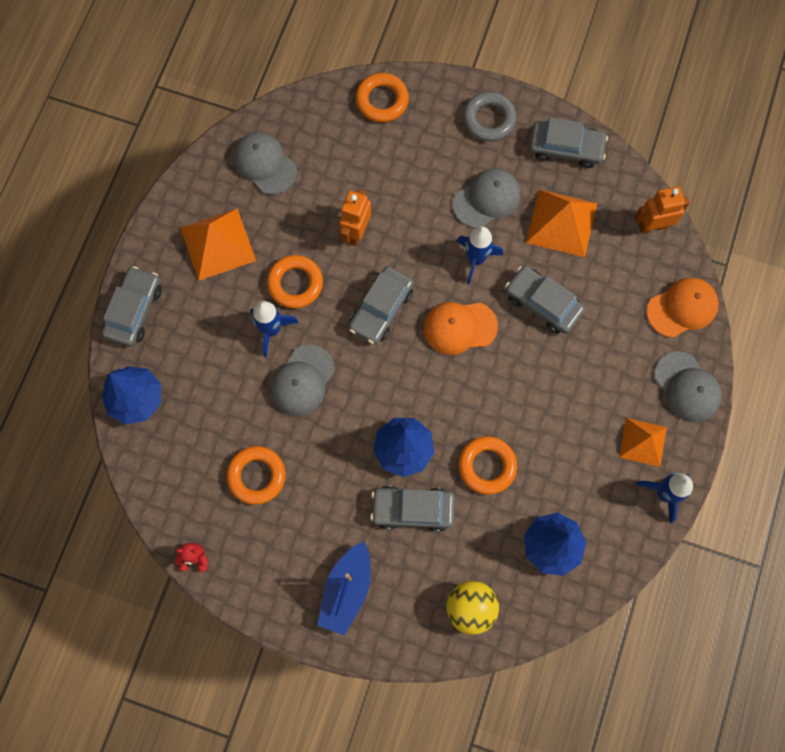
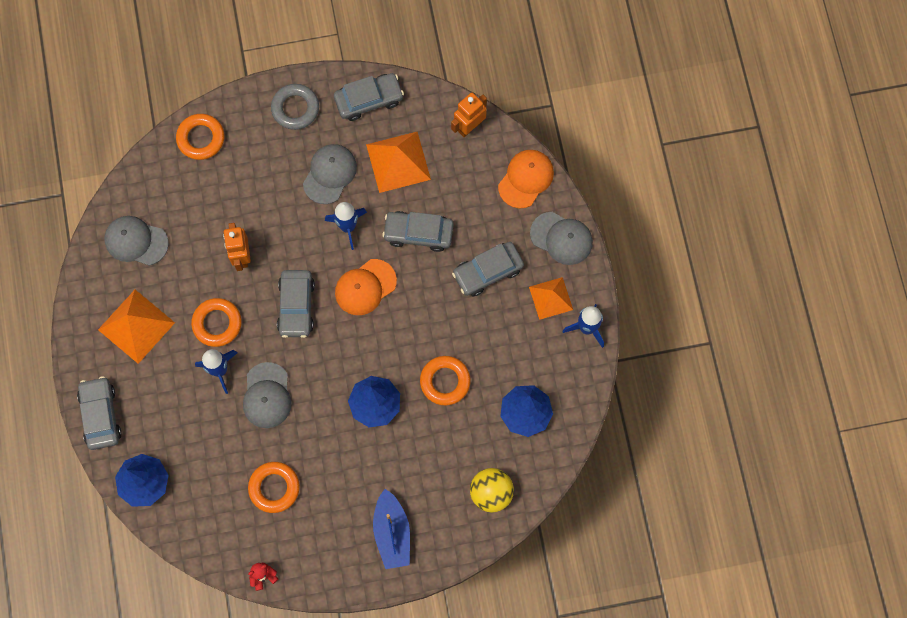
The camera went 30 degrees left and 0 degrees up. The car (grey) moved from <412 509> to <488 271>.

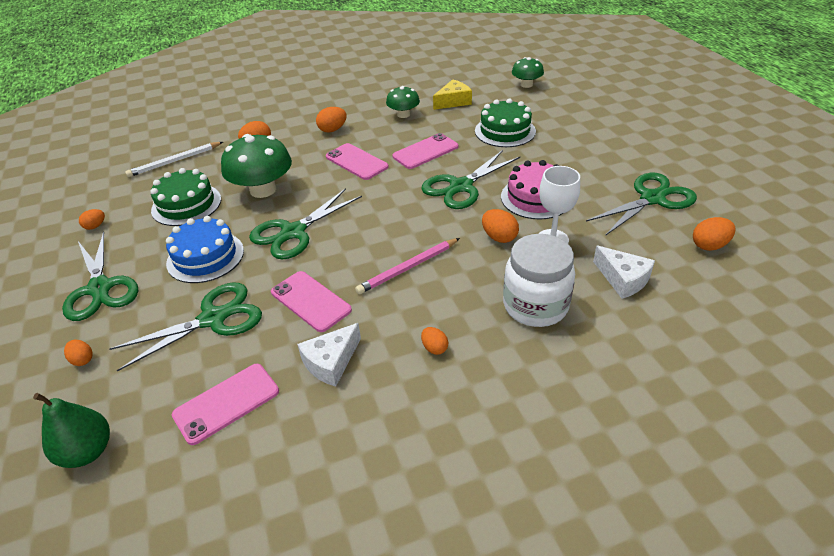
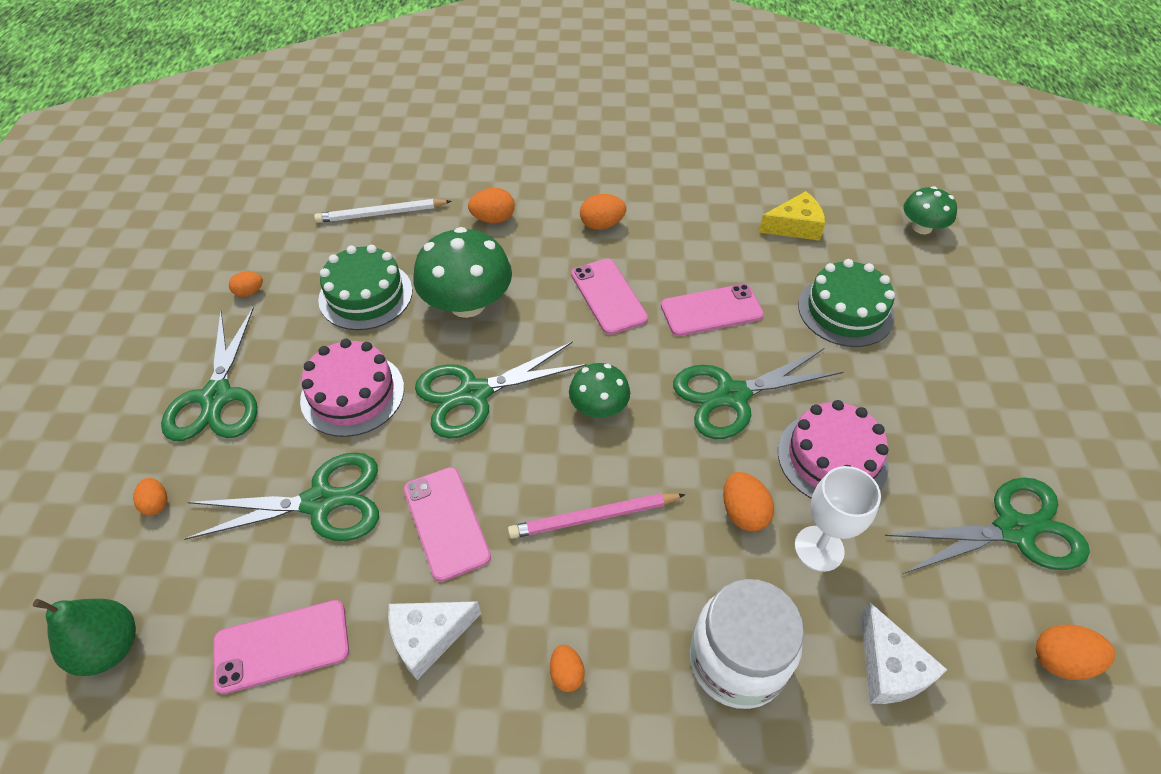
The camera went 20 degrees right and 10 degrees up. The cake (blue) at <205 257> became the cake (pink) at <352 394>. The mushroom (green) moved from <403 114> to <599 407>.

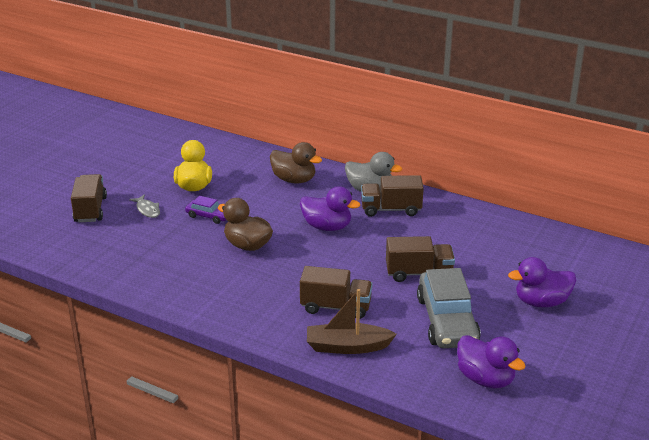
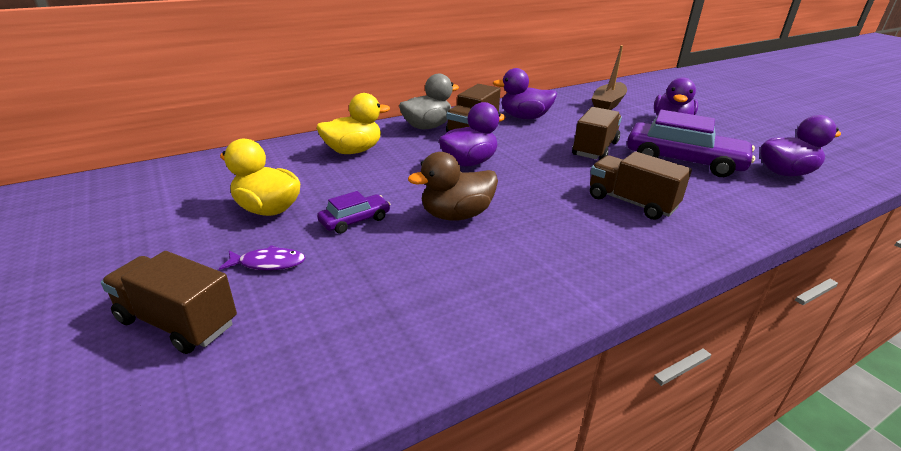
The camera went 60 degrees left and 0 degrees up. The fish (grey) at <147 210> became the fish (purple) at <268 263>. The duck (brown) at <294 180> became the duck (yellow) at <353 151>. The duck (purple) at <524 117> appeared. The truck (brown) at <335 307> turned 90 degrees counterclockwise. The boat (brown) moved from <347 346> to <608 104>. The car (grey) at <446 321> became the car (purple) at <683 161>.

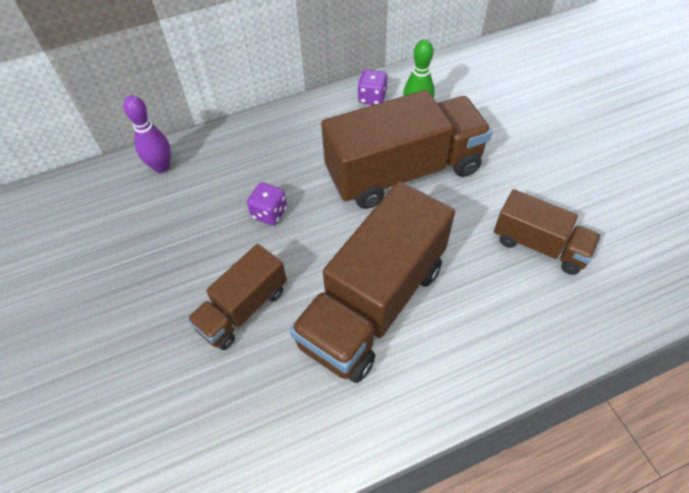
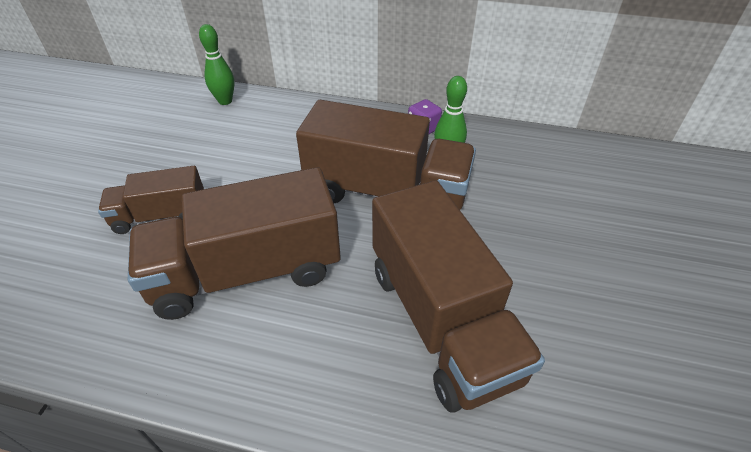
The camera went 35 degrees right and 10 degrees down. The bowling pin (purple) at <161 167> became the bowling pin (green) at <225 101>. The truck (brown) at <539 245> changed to 1.80 times the size. The dice (purple) at <269 213> disappeared.

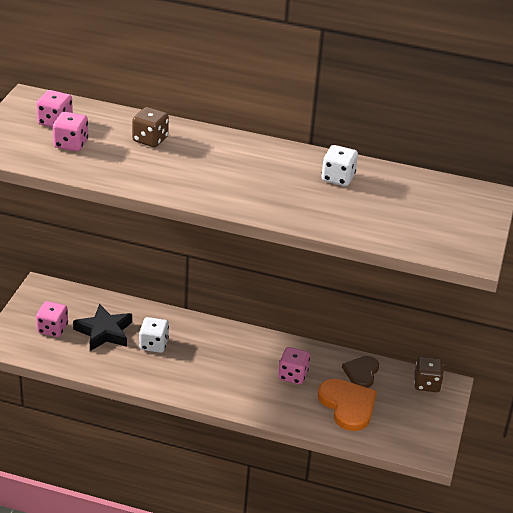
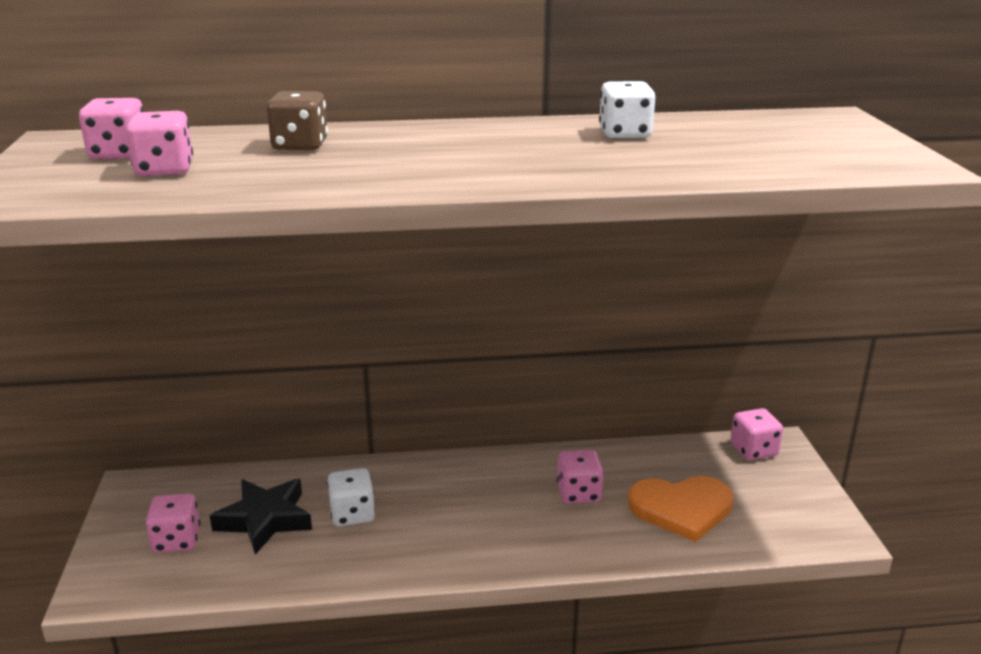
The camera went 20 degrees left and 10 degrees down. The heart (orange) at <347 405> turned 135 degrees clockwise. The dice (brown) at <426 384> became the dice (pink) at <753 450>. The heart (brown) at <361 372> disappeared.

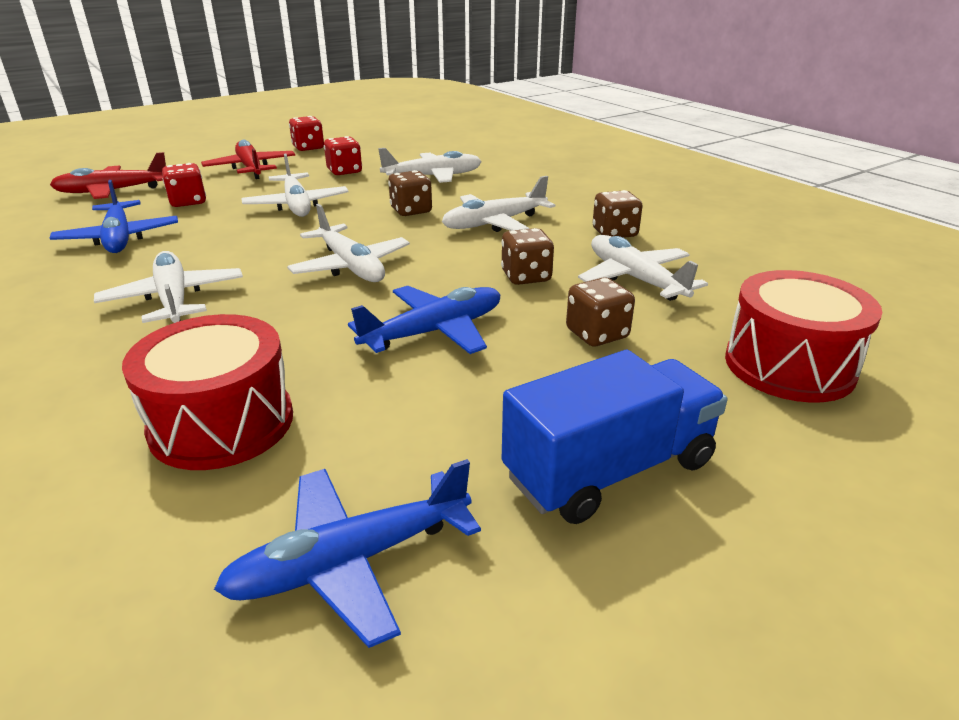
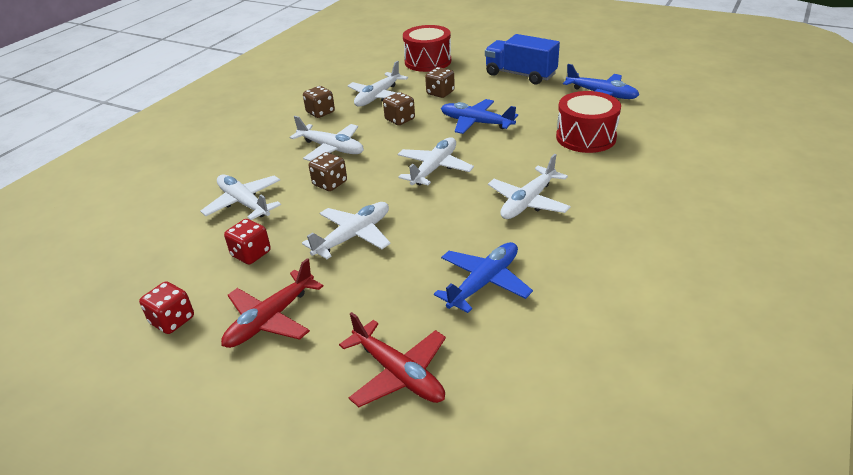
The camera went 115 degrees left and 5 degrees up. The dice (red) at <188 202> disappeared.

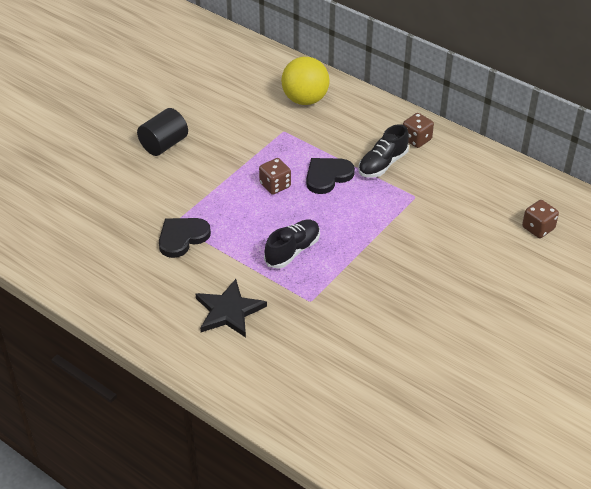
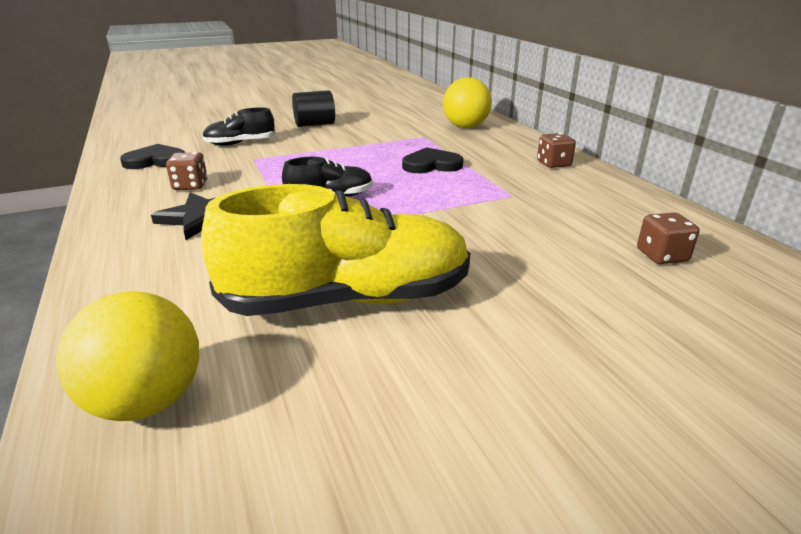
The camera went 30 degrees right and 15 degrees down. The ball (yellow) at <147 401> appeared. The heart (black) moved from <182 237> to <155 160>. The dice (brown) moved from <275 185> to <190 186>. The shoe (yellow) at <348 299> appeared. The shoe (black) moved from <382 164> to <240 143>.

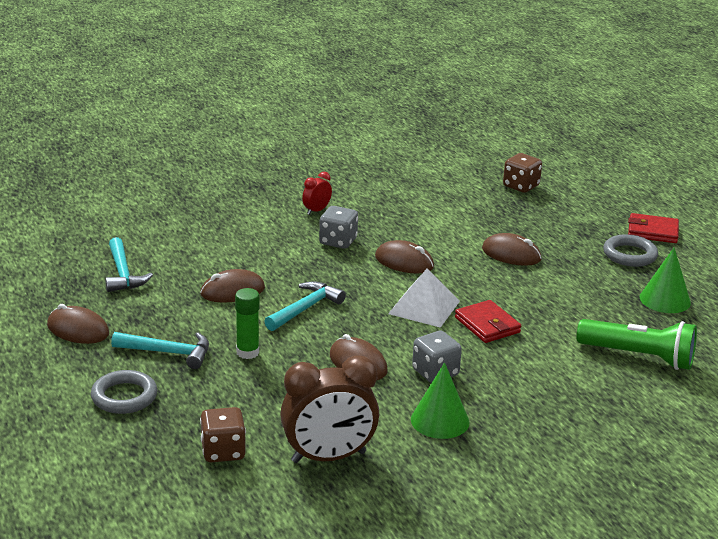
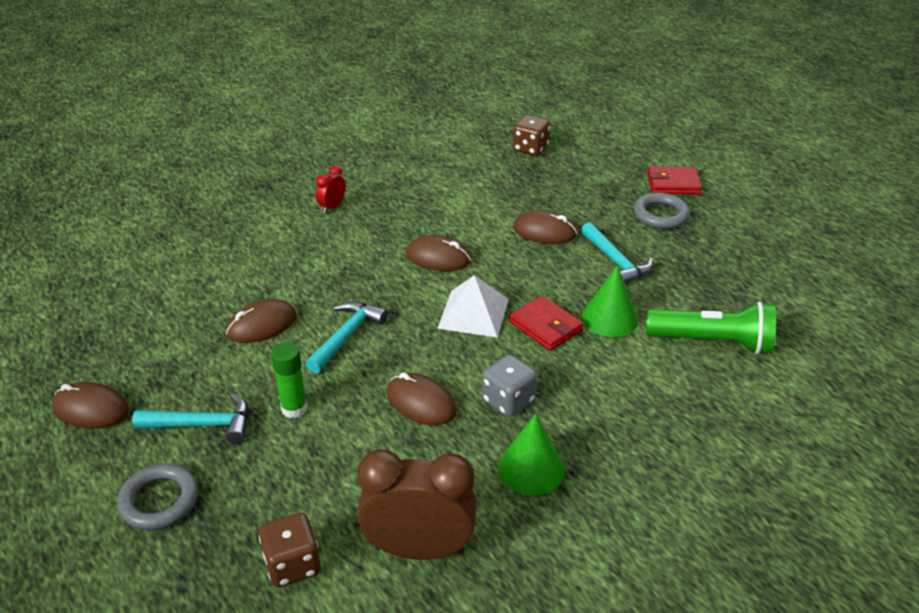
The camera went 10 degrees left and 10 degrees up. The clock (brown) at <328 457> turned 150 degrees counterclockwise. The hammer (turquoise) moved from <123 273> to <615 261>. The cone (green) moved from <665 299> to <610 318>. The dice (grey) at <338 241> disappeared.

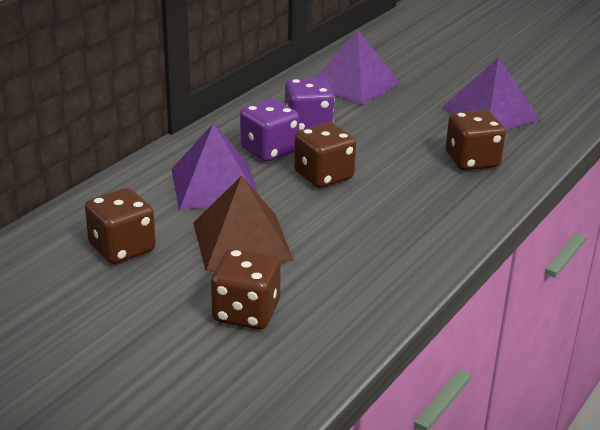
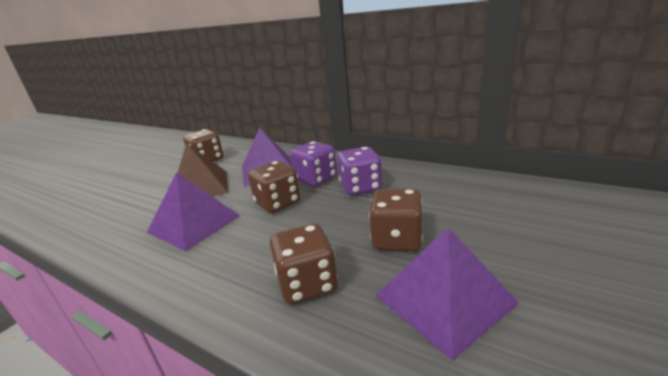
The camera went 90 degrees right and 5 degrees down. The pyramid (purple) moved from <354 84> to <194 223>. The dice (brown) moved from <246 313> to <396 239>.

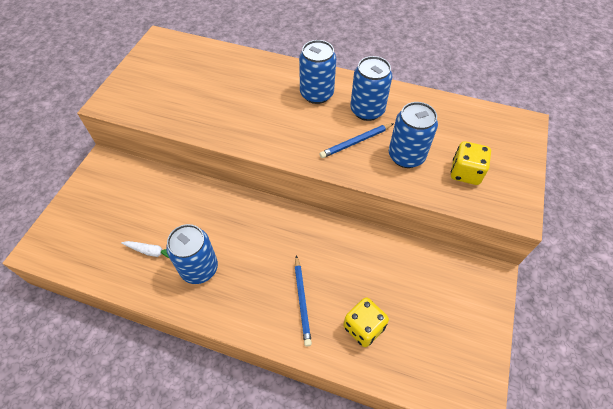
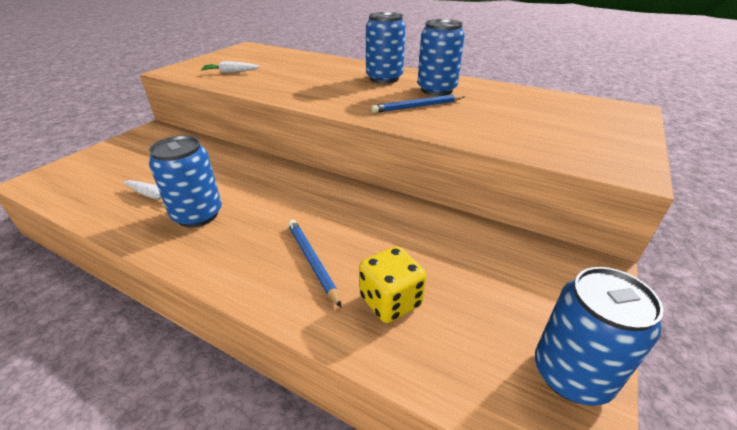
The camera went 10 degrees right and 20 degrees down. The carrot (white) at <231 72> appeared. The pencil (blue) at <302 301> turned 150 degrees clockwise. The can (blue) moved from <406 156> to <571 374>. The dice (yellow) at <465 173> disappeared.

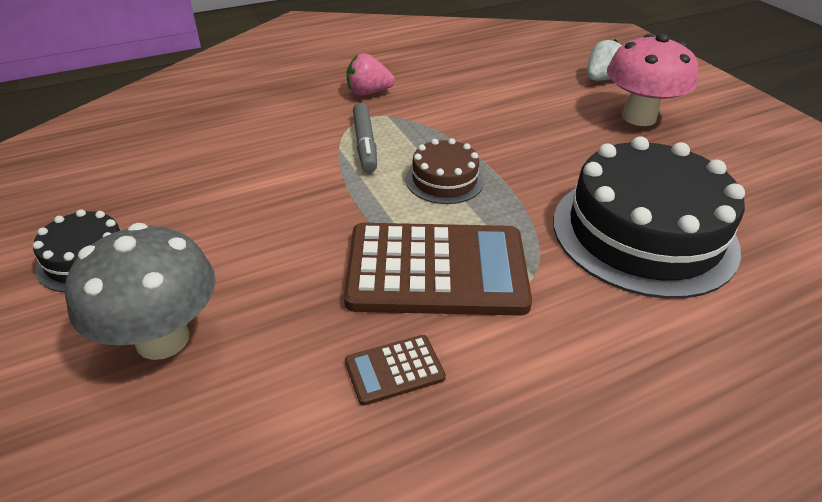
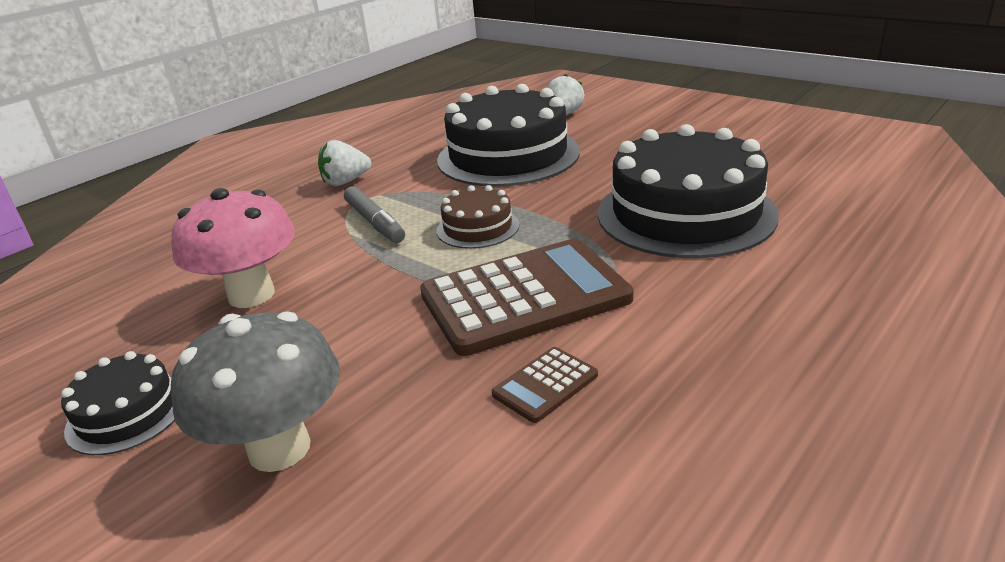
The camera went 20 degrees left and 10 degrees down. The mushroom (pink) moved from <639 117> to <251 295>. The strawberry (pink) at <368 93> became the strawberry (white) at <346 182>. The cake (black) at <508 156> appeared.

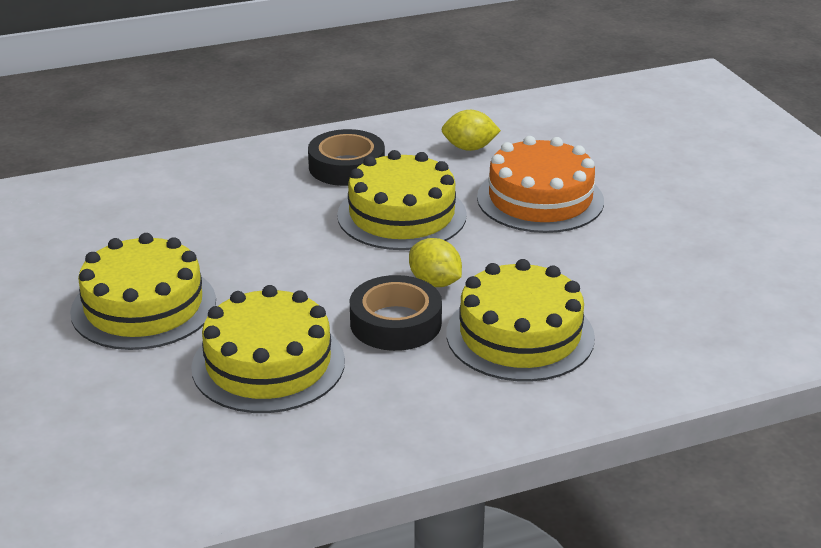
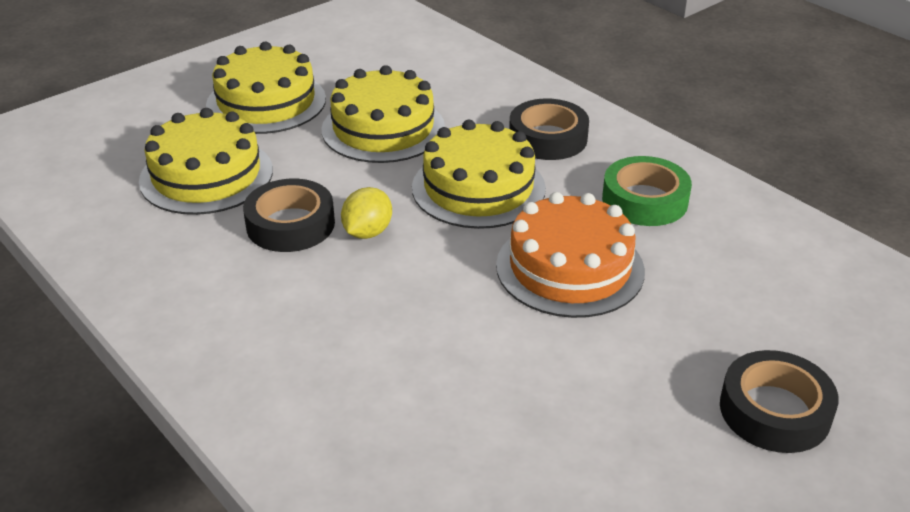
The camera went 70 degrees right and 5 degrees up. The cake (yellow) moved from <520 335> to <383 128>. The lemon (yellow) at <469 148> was replaced by the tape (green) at <644 200>. The tape (black) at <774 411> appeared.

